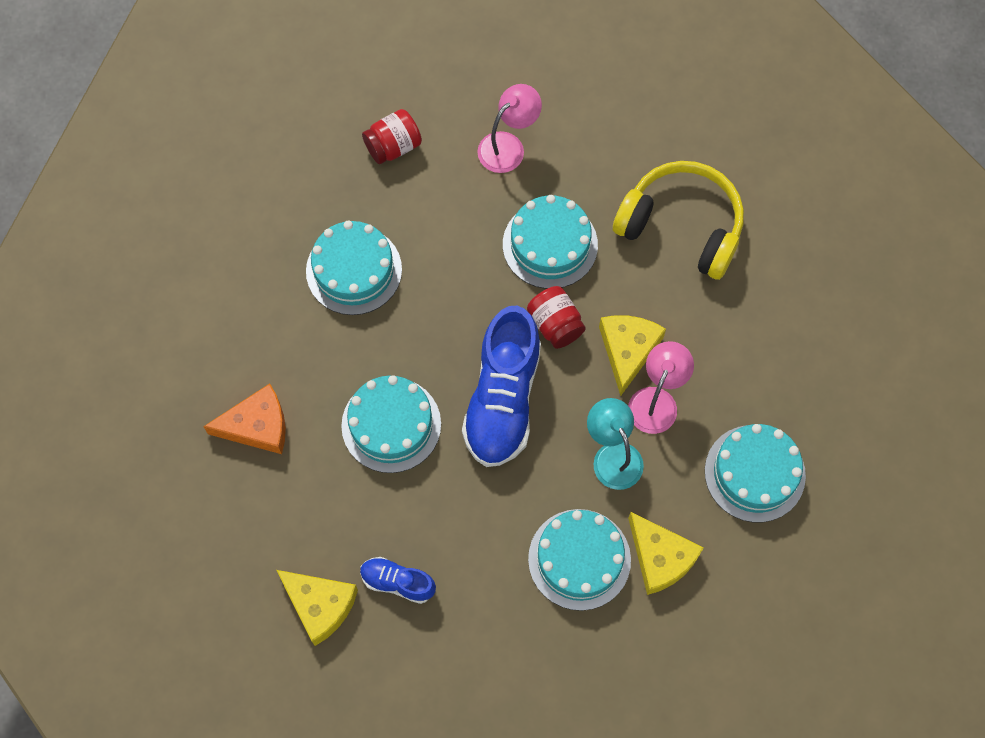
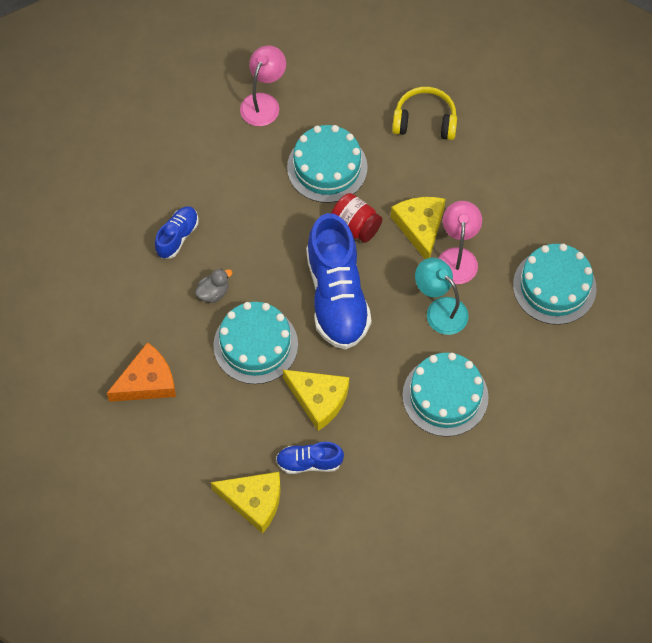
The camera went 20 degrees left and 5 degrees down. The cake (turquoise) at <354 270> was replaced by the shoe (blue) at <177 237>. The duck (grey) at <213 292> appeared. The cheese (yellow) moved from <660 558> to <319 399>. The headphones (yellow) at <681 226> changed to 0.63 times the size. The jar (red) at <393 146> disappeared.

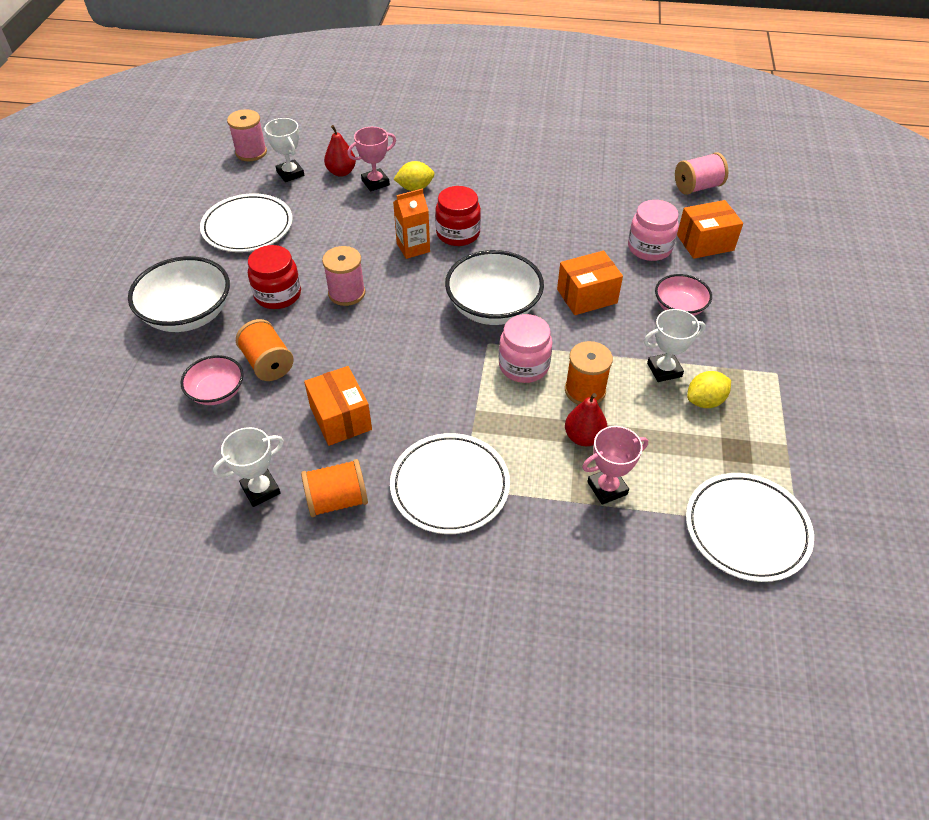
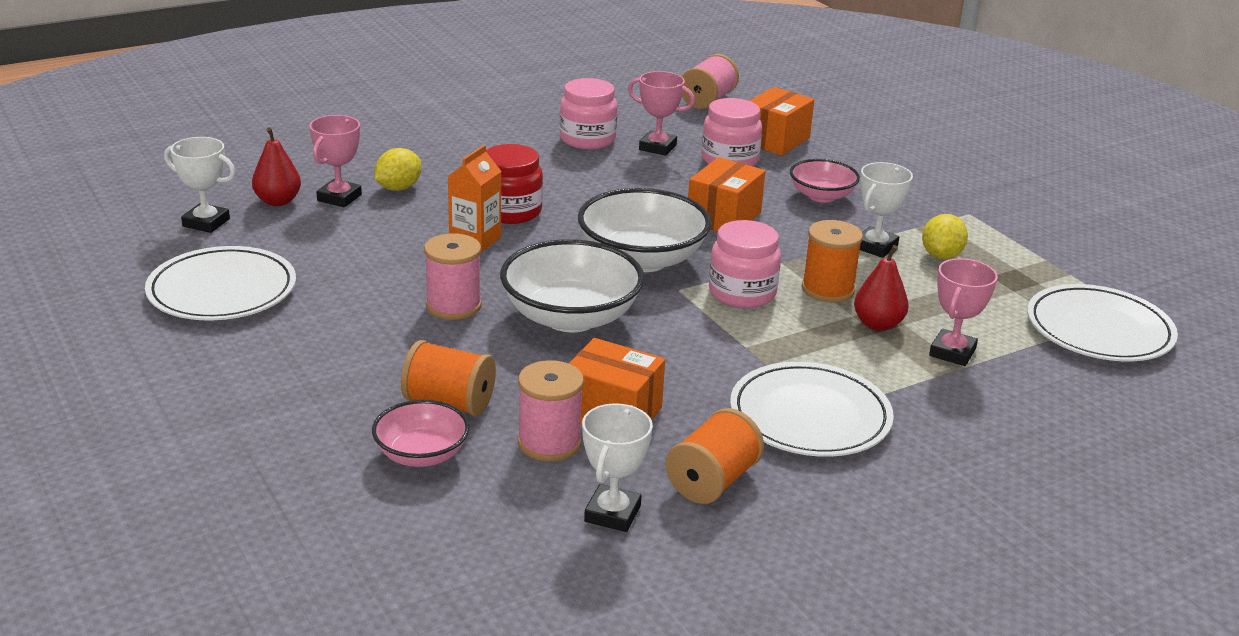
The camera went 40 degrees left and 20 degrees down. The bowl (white) moved from <188 314> to <571 317>. The spool (pink) moved from <251 152> to <549 443>. The jar (pink) at <587 139> appeared. The trophy (pink) at <657 147> appeared. The jar (red) at <278 295> disappeared.

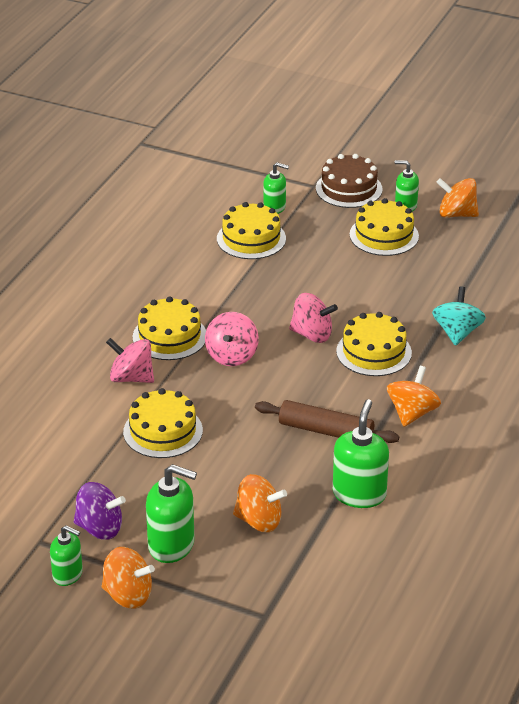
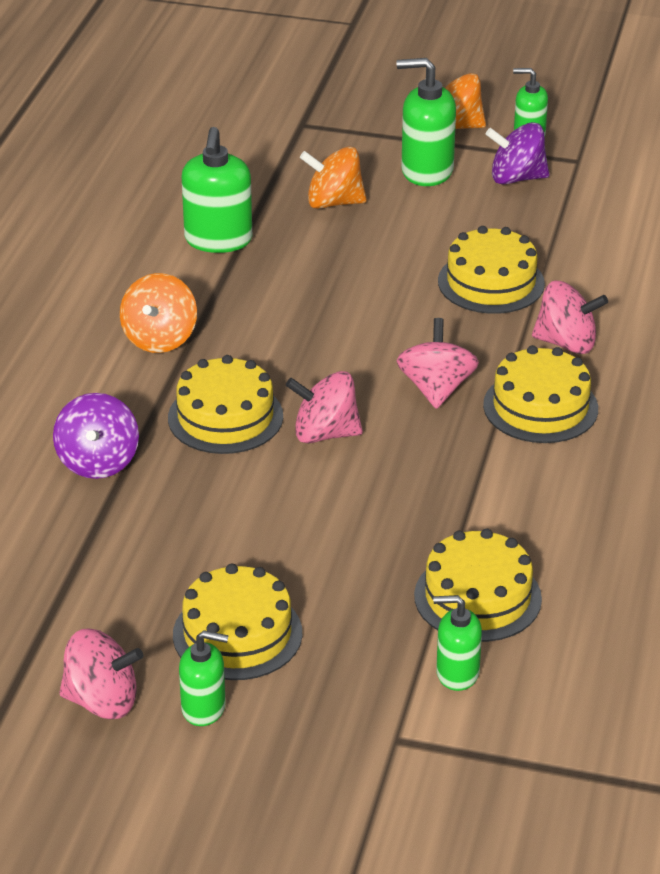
The camera went 170 degrees right and 0 degrees up. The spinning top (turquoise) at <457 332> became the spinning top (purple) at <98 462>. The spinning top (orange) at <456 214> became the spinning top (pink) at <102 701>. The rolling pin (brown) at <326 431> disappeared. The cake (brown) at <349 189> disappeared.

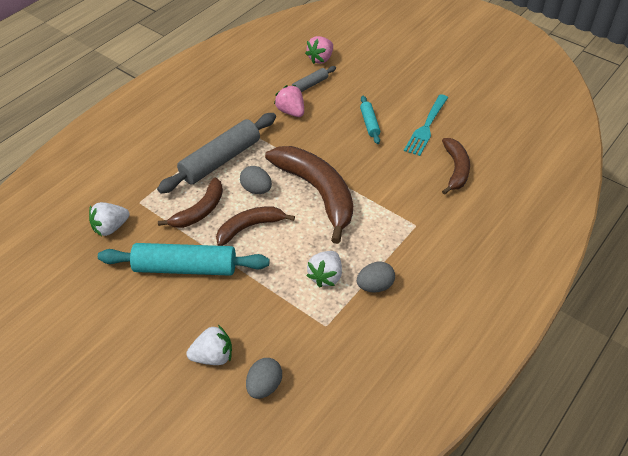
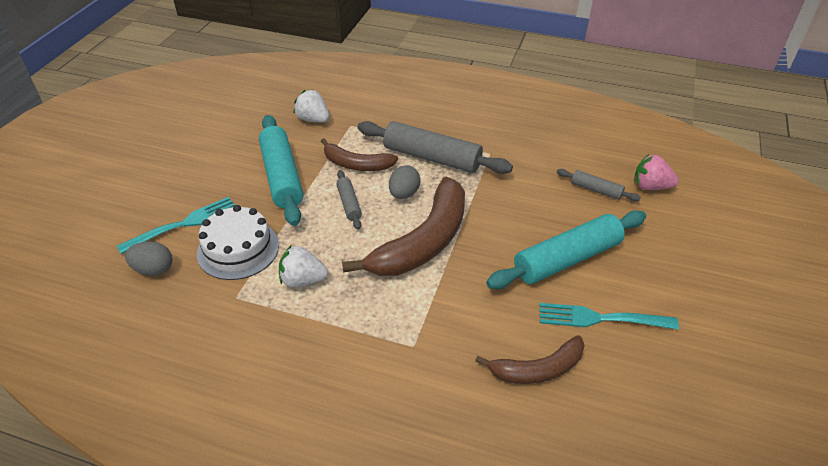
The camera went 70 degrees right and 5 degrees down. The strawberry (white) at <213 356> was replaced by the fork (turquoise) at <183 225>. The cake (white) at <238 249> appeared. The banana (brown) at <250 227> was replaced by the rolling pin (grey) at <349 204>. The rolling pin (turquoise) at <369 123> changed to 2.03 times the size. The strawberry (pink) at <291 111> disappeared. The egg (grey) at <375 286> disappeared.

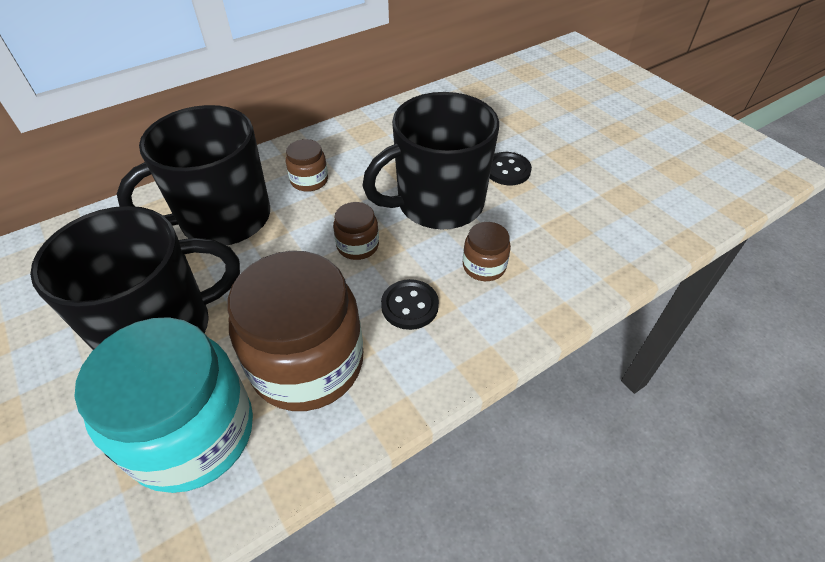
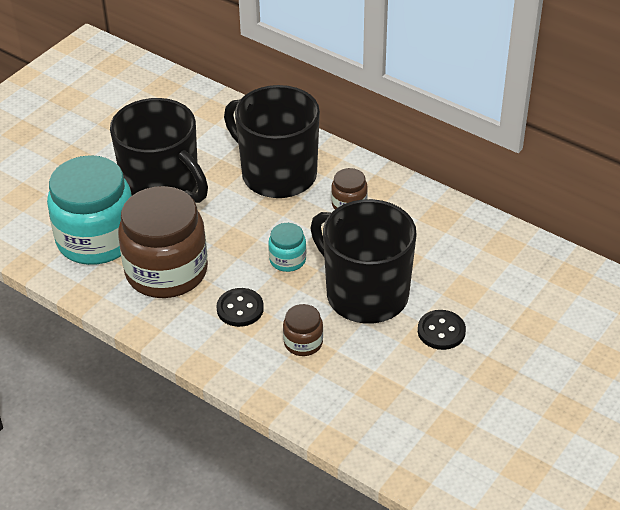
The camera went 70 degrees right and 5 degrees down. The jar (brown) at <357 246> became the jar (turquoise) at <287 260>.

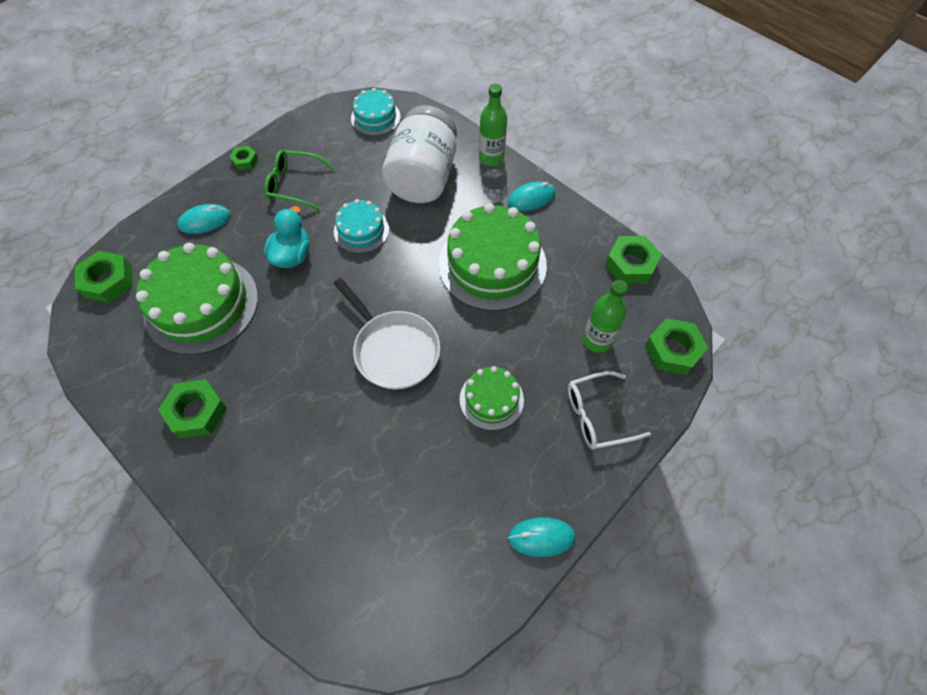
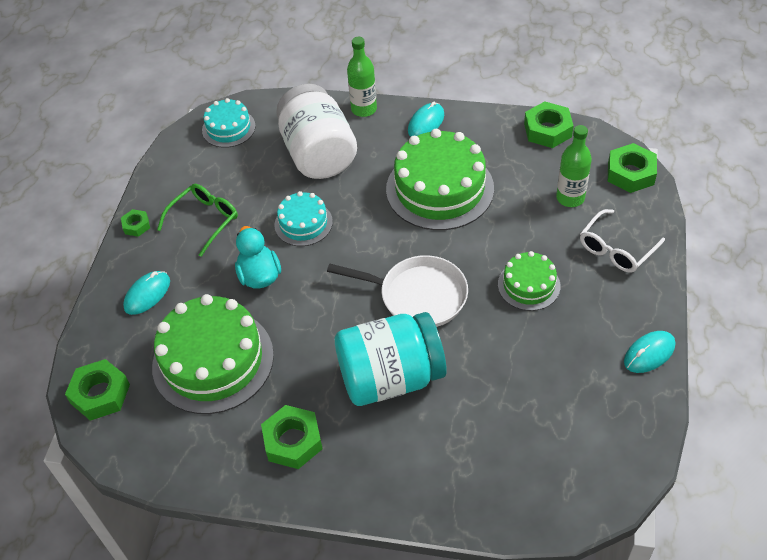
The camera went 30 degrees left and 10 degrees down. The glasses (green) at <294 184> turned 150 degrees clockwise. The jar (turquoise) at <390 377> appeared.

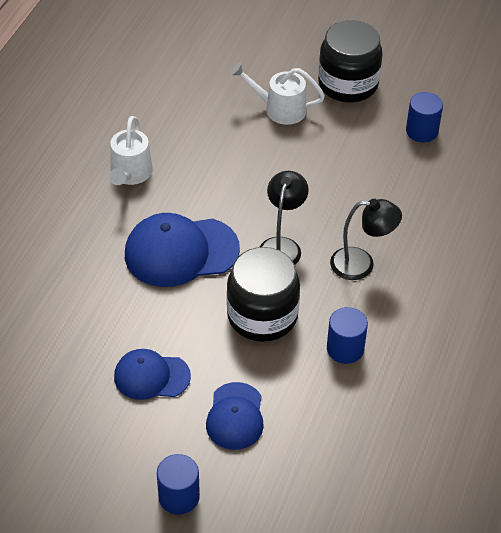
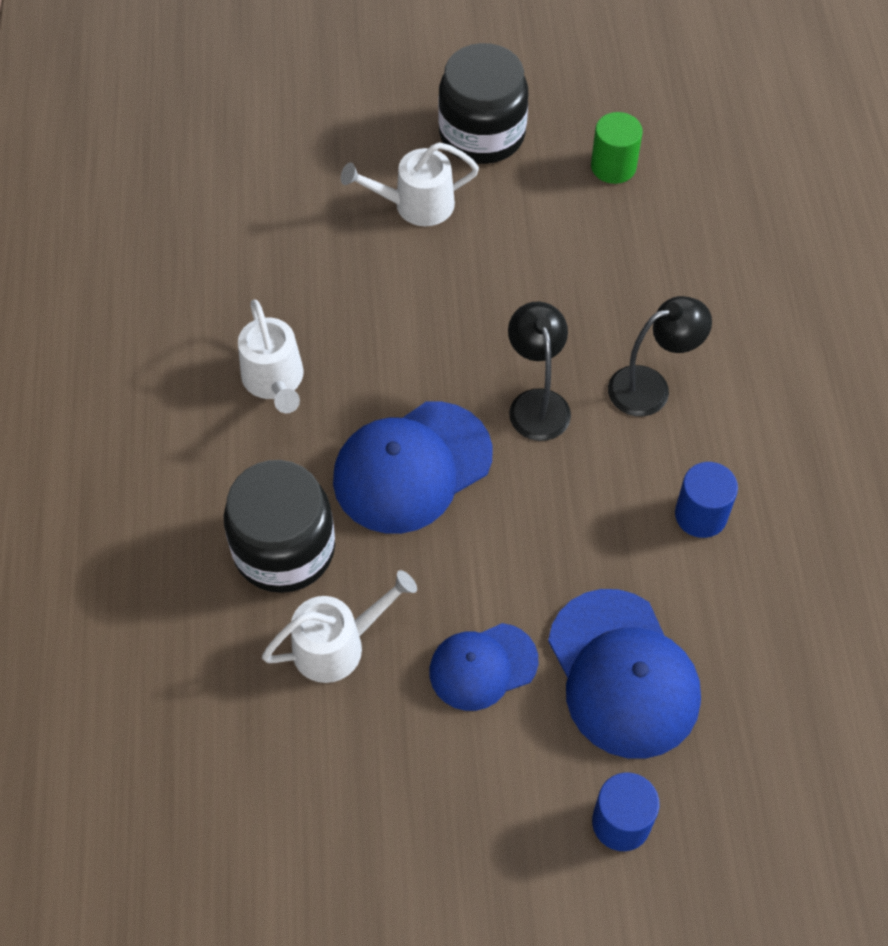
The camera went 25 degrees left and 10 degrees up. The jar (black) moved from <262 316> to <284 549>. The watering can (white) at <337 645> appeared. The cap (blue) at <235 416> changed to 1.63 times the size. The cylinder (blue) at <422 131> became the cylinder (green) at <613 166>.

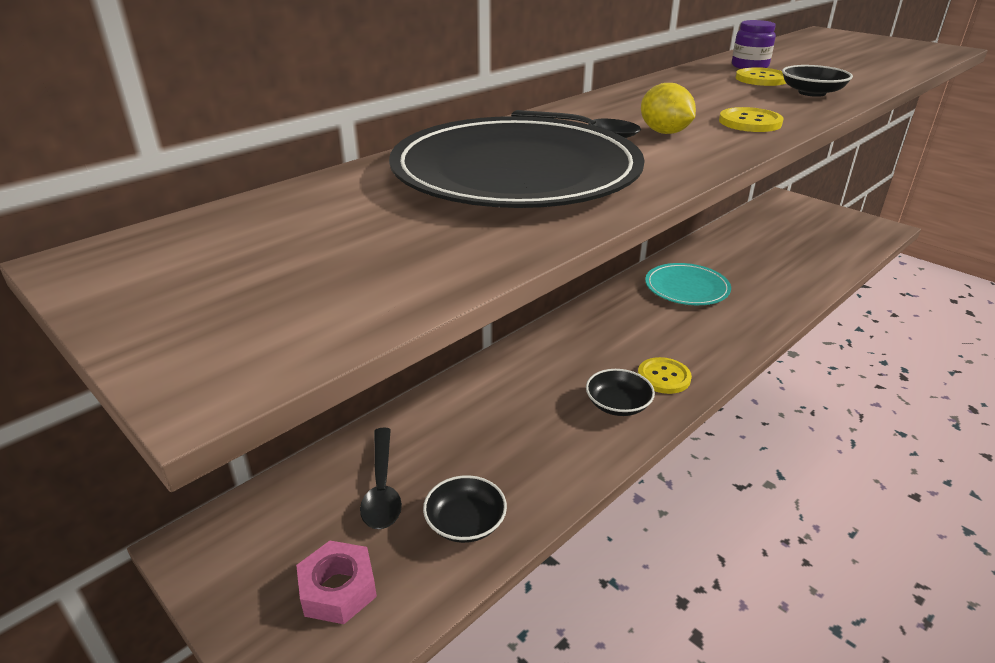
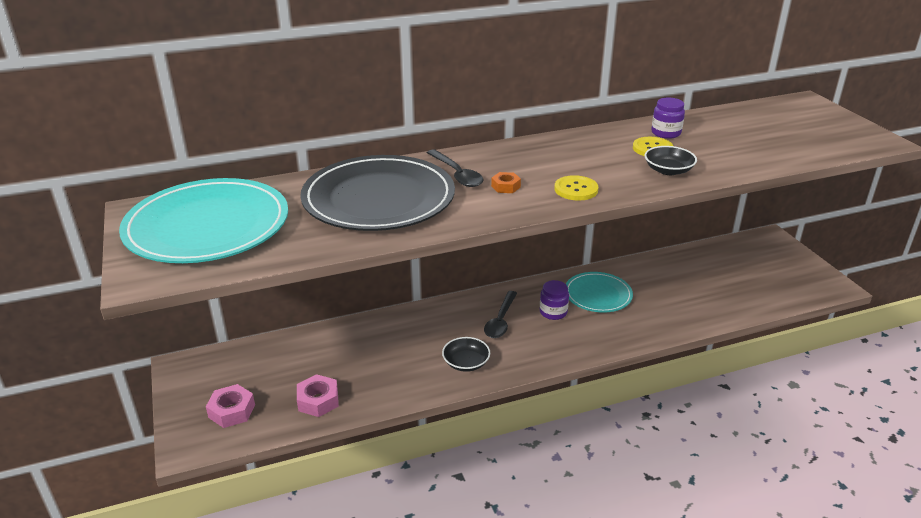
The camera went 25 degrees right and 0 degrees up. The plate (turquoise) at <207 226> appeared. The bowl (black) at <465 522> was replaced by the nut (pink) at <318 401>. The spoon (black) moved from <382 487> to <500 320>. The lemon (yellow) at <664 132> was replaced by the nut (orange) at <505 186>. The jar (purple) at <553 312> appeared. The button (yellow) at <663 377> disappeared.

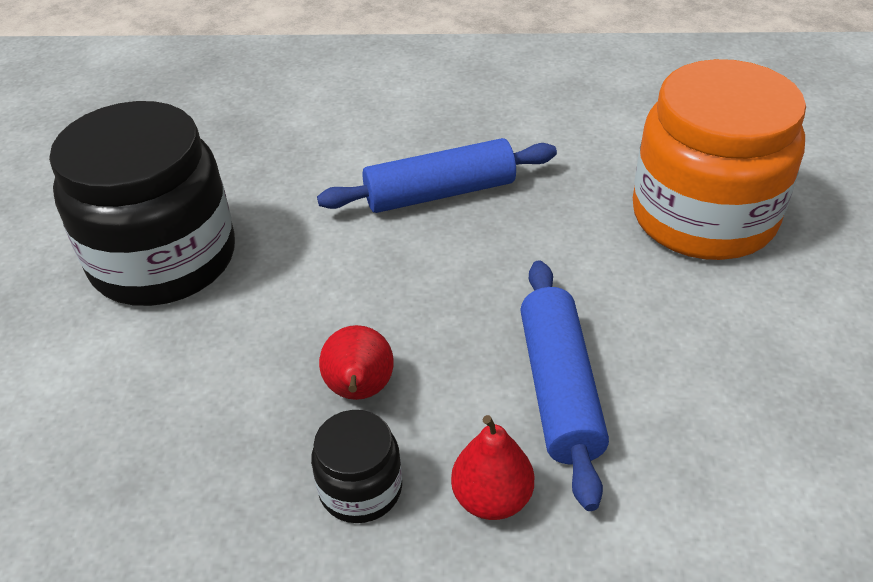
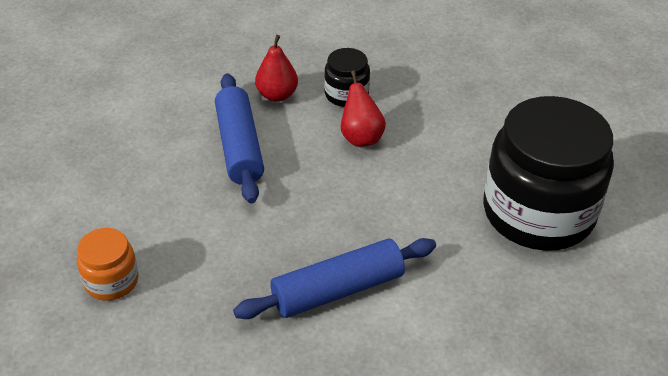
The camera went 170 degrees right and 0 degrees up. The jar (orange) at <703 217> changed to 0.45 times the size.

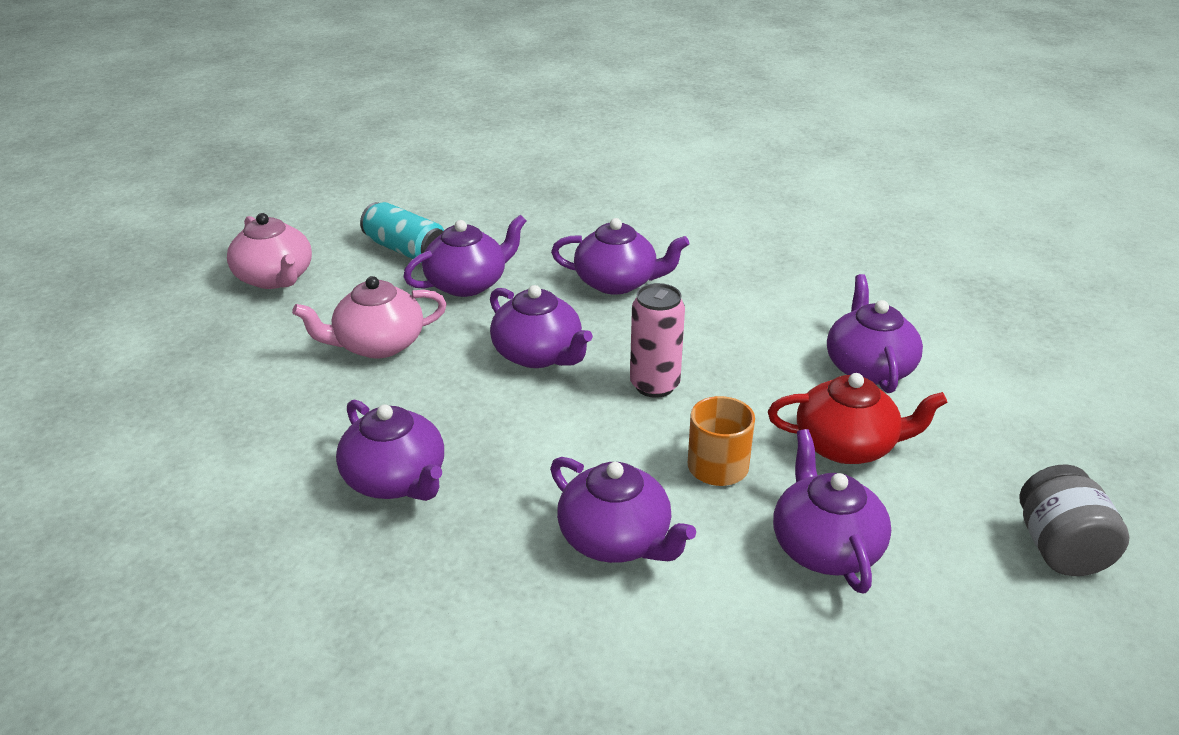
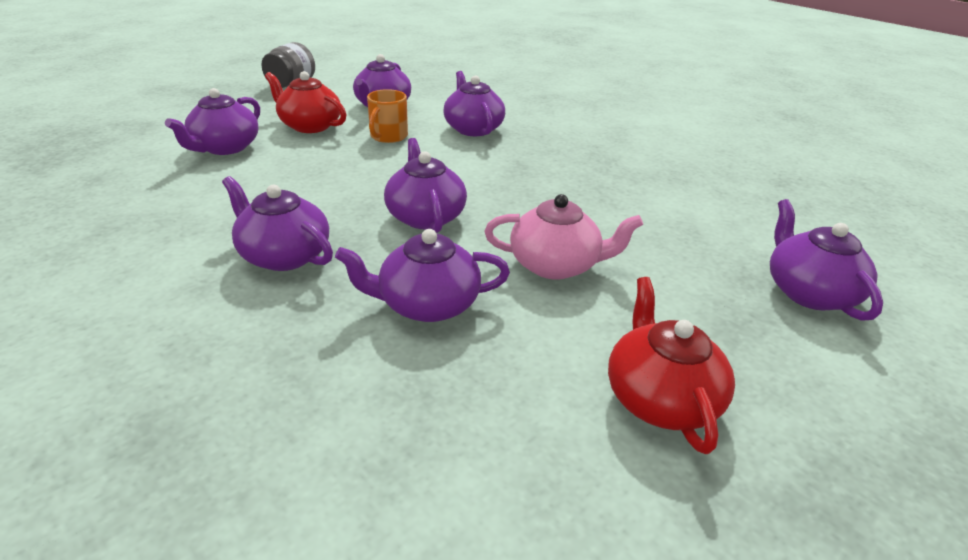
The camera went 155 degrees left and 0 degrees up. The teapot (pink) at <275 278> became the teapot (red) at <660 398>. The teapot (purple) moved from <396 480> to <808 292>. The can (turquoise) at <406 250> disappeared. The can (pink) at <654 385> disappeared.

